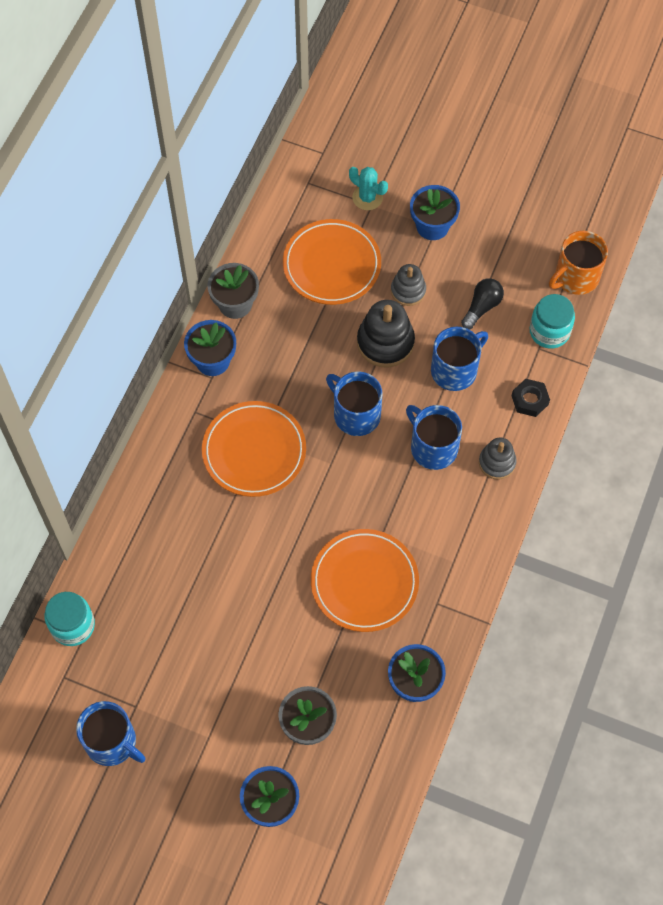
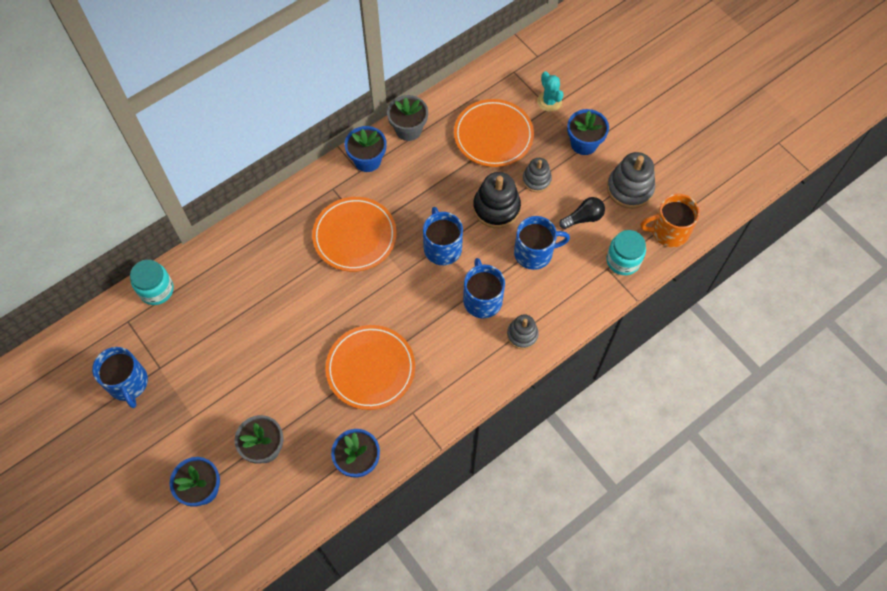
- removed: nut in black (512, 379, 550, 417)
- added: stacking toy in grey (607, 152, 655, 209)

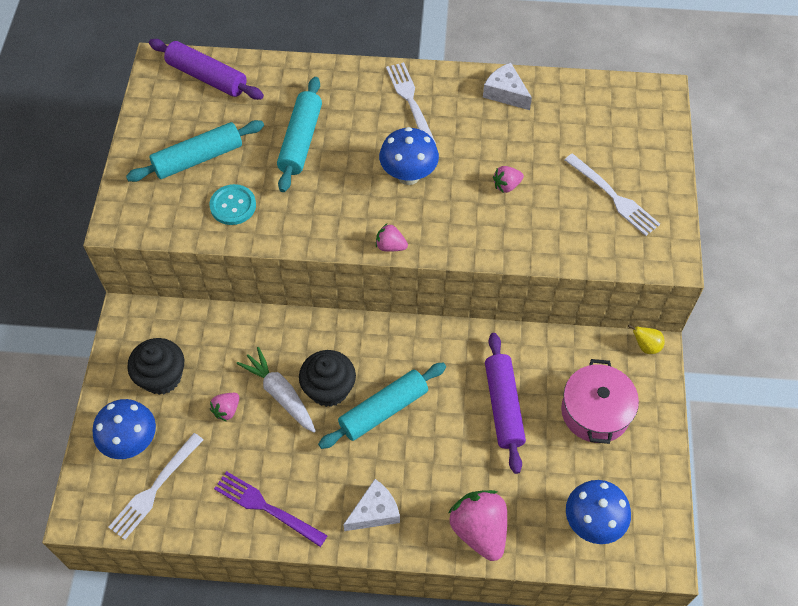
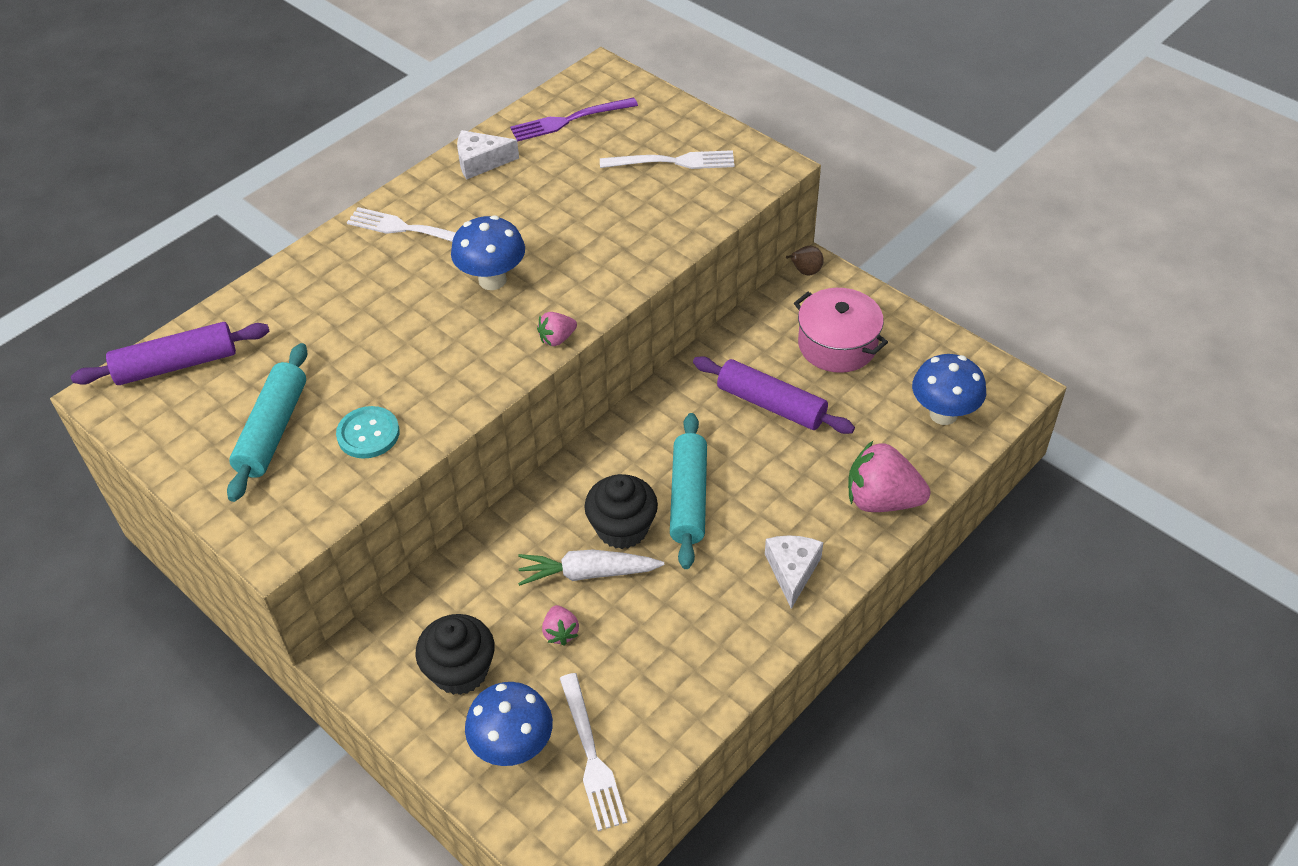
- removed: rolling pin in turquoise (277, 77, 322, 192)
- removed: strawberry in pink (493, 166, 524, 193)
- recoloured: pear in yellow (628, 325, 665, 354) to pear in brown (786, 246, 824, 275)
- moved: fork in purple (214, 471, 328, 547) to (510, 97, 638, 142)

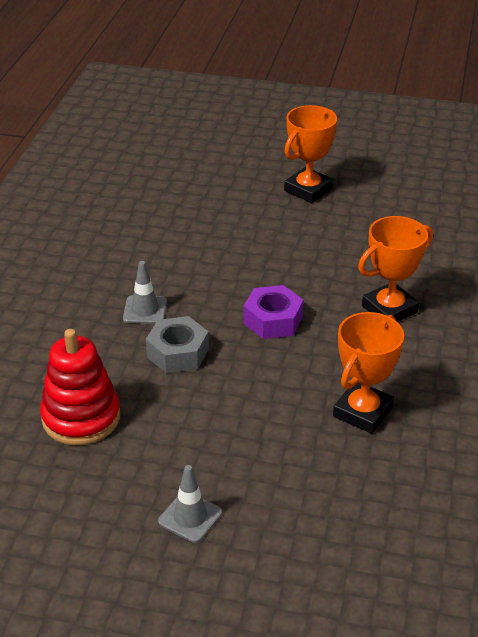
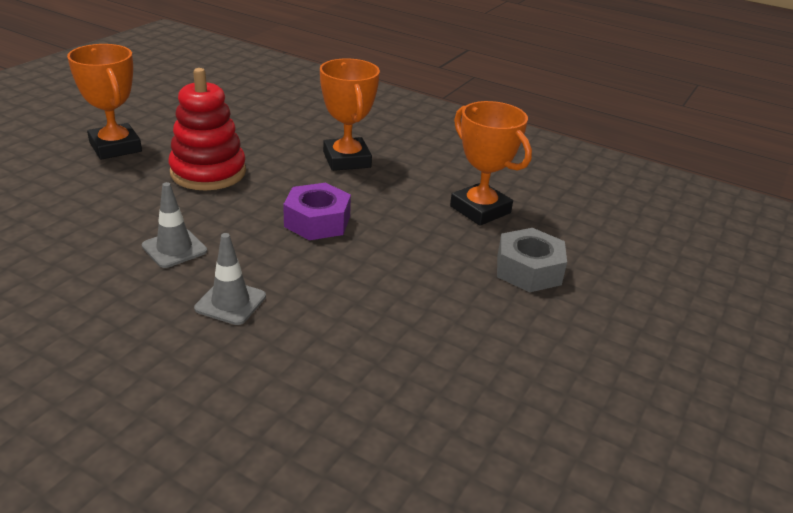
- moved: nut in grey (146, 316, 209, 373) to (497, 228, 567, 292)
- moved: stacking toy in red (40, 329, 120, 445) to (168, 68, 246, 190)
- moved: traffic cone in grey (158, 465, 222, 543) to (142, 182, 207, 268)

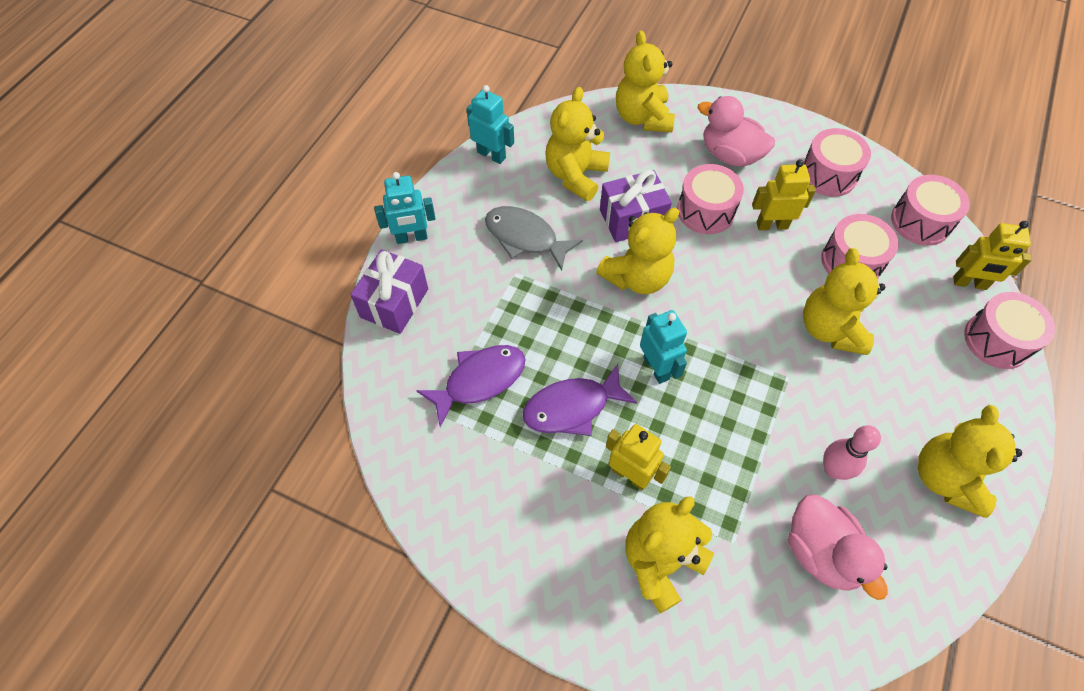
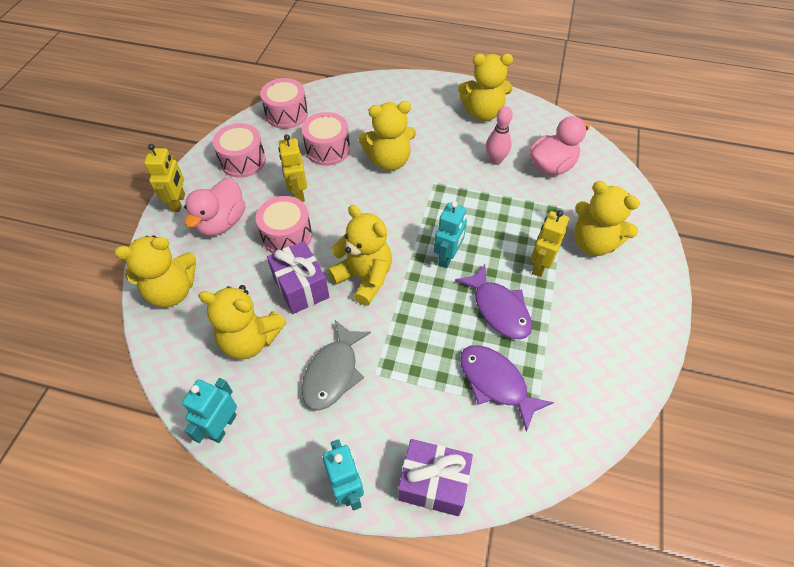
- moved: robot in yellow (953, 221, 1032, 290) to (144, 144, 185, 212)
- removed: drum in pink (964, 292, 1055, 369)
- turned: robot in turquoise (640, 310, 687, 384) = (434, 201, 467, 268) 150 degrees clockwise

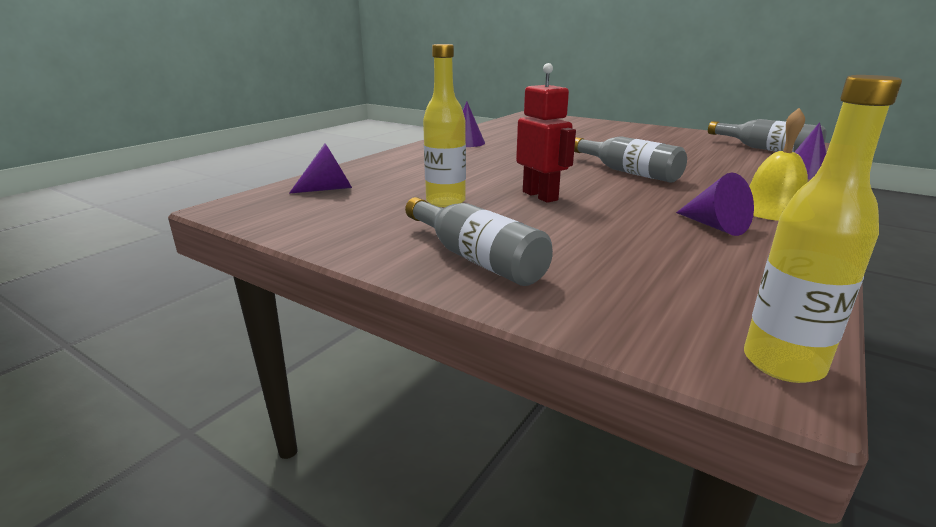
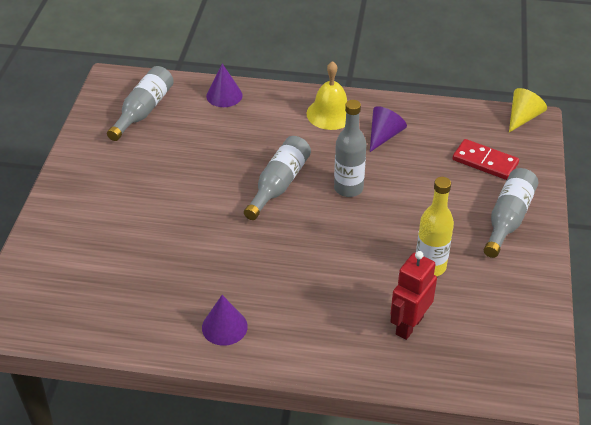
- moved: robot in red (516, 63, 576, 203) to (390, 251, 437, 340)
- replaced: bottle in yellow (744, 75, 902, 383) to cone in yellow (509, 88, 547, 132)
- removed: cone in purple (289, 143, 352, 194)
- added: bottle in grey (334, 100, 366, 197)
- added: domino in red (452, 139, 519, 180)

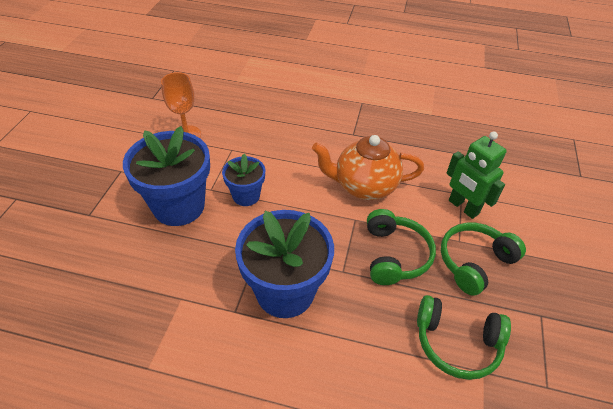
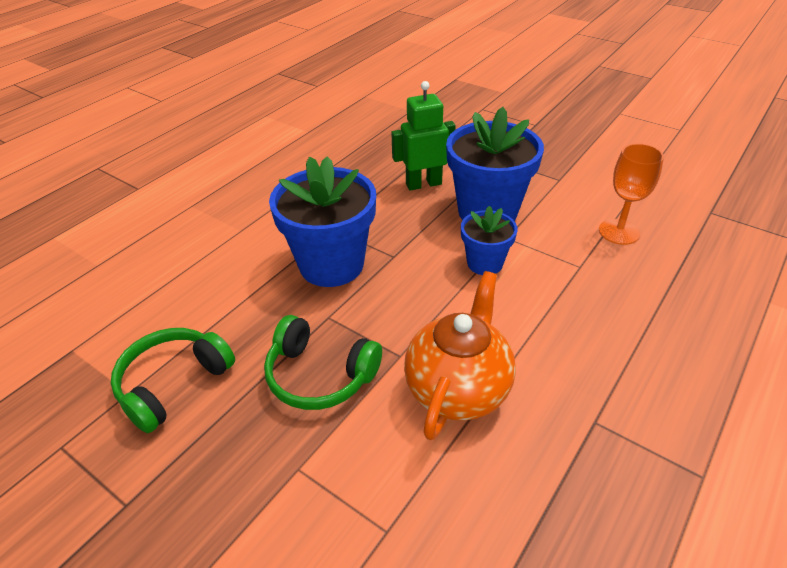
- moved: robot in green (446, 131, 507, 219) to (391, 81, 456, 191)
- removed: headphones in green (441, 223, 526, 296)

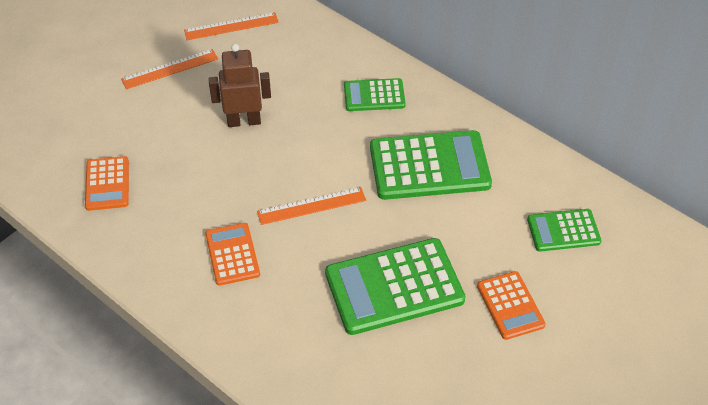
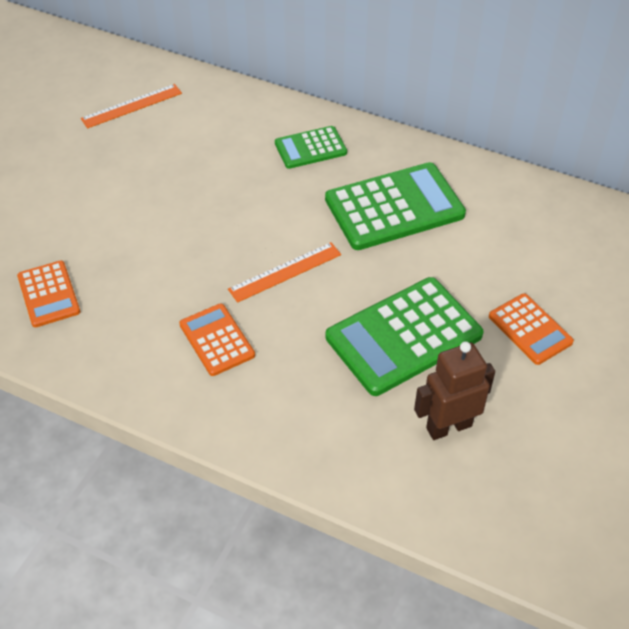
- moved: robot in brown (209, 44, 271, 127) to (414, 341, 495, 440)
- removed: ruler in orange (121, 49, 218, 89)
- removed: calculator in green (527, 209, 602, 252)

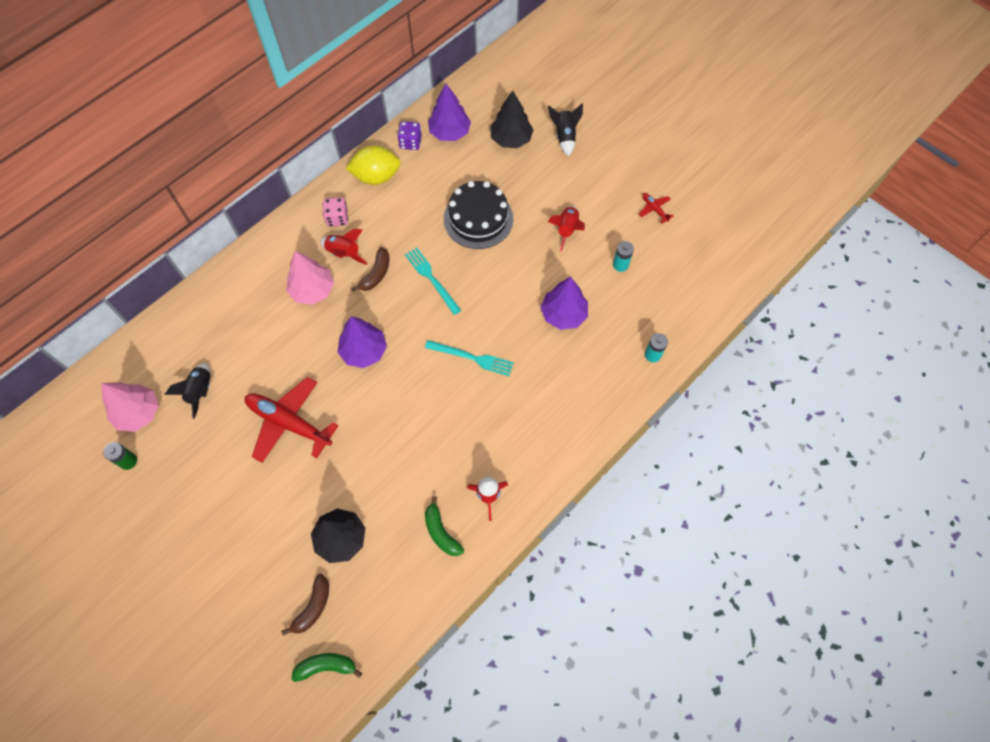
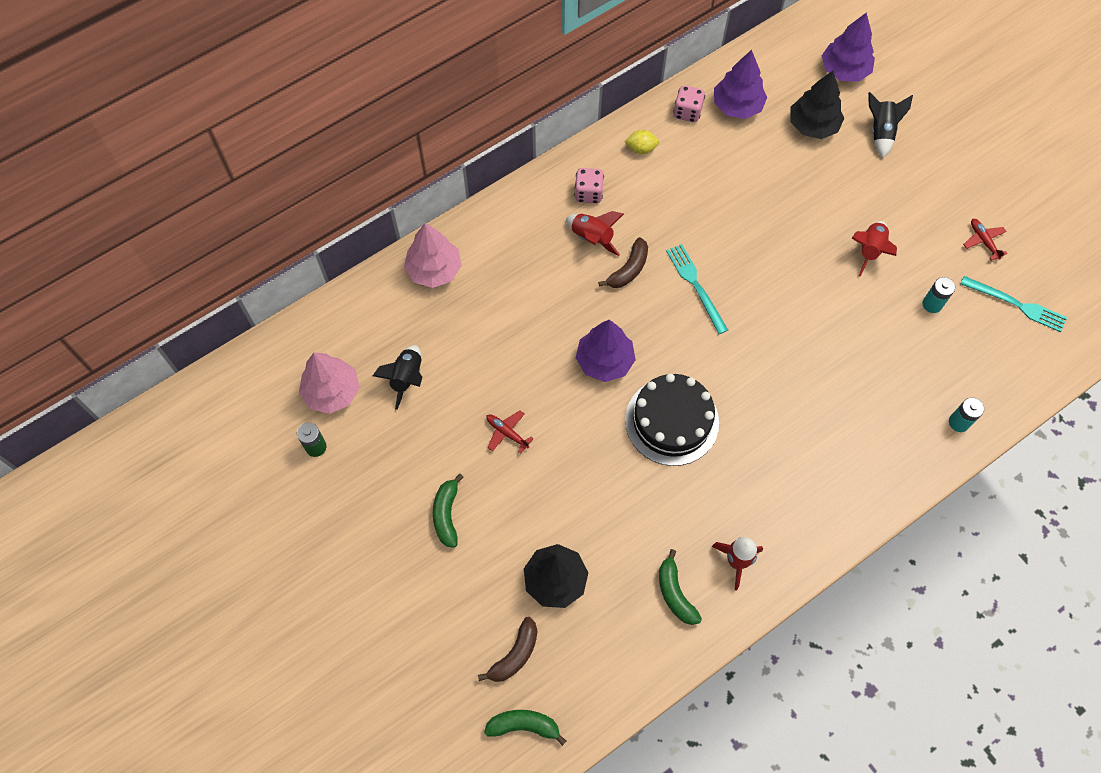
- recoloured: dice in purple (397, 121, 422, 150) to dice in pink (673, 85, 705, 122)
- resized: lemon in yellow (346, 145, 401, 185) = (624, 130, 659, 154) x0.52
- moved: cake in black (444, 181, 513, 249) to (625, 374, 719, 466)
- moved: tree in pink (286, 251, 334, 305) to (404, 223, 462, 288)
- moved: tree in purple (541, 277, 588, 330) to (822, 12, 875, 82)
- moved: fork in turquoise (425, 340, 514, 376) to (960, 276, 1067, 332)
- resized: plane in red (245, 377, 339, 463) = (486, 411, 534, 454) x0.44
- added: banana in green (433, 474, 463, 548)

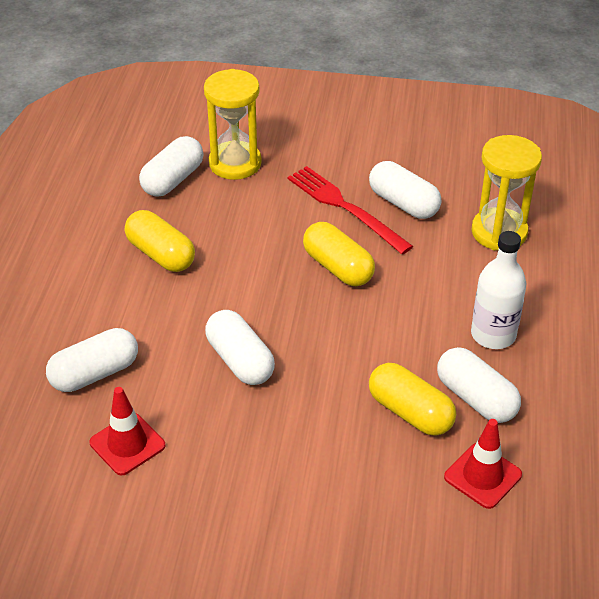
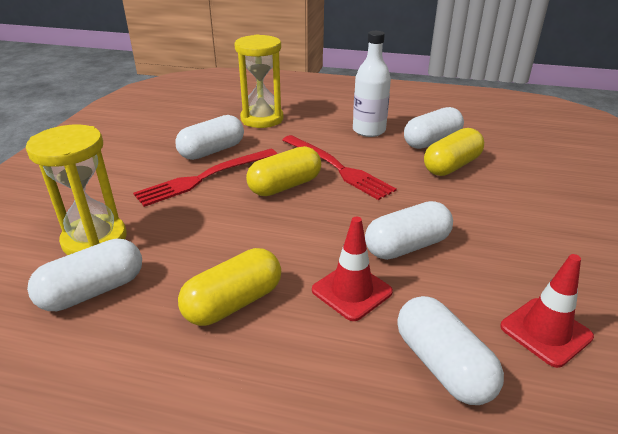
- turned: capsule in white (139, 136, 204, 197) = (27, 238, 142, 311) 75 degrees counterclockwise
- moved: traffic cone in red (444, 419, 522, 509) to (312, 217, 393, 321)
- added: fork in red (282, 135, 397, 200)

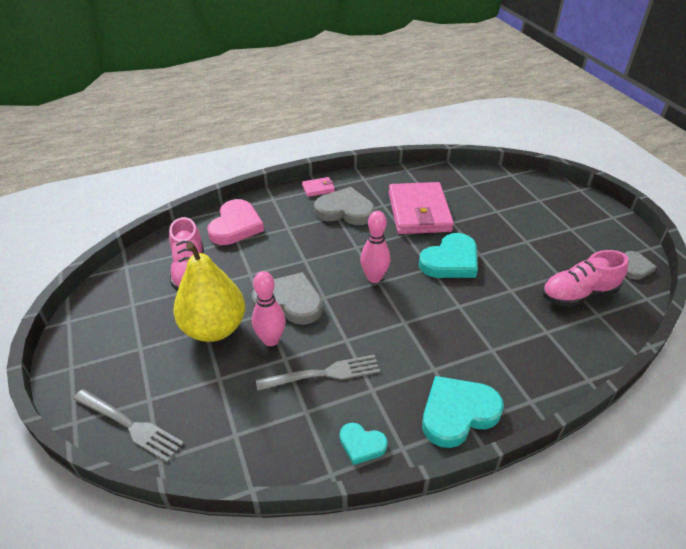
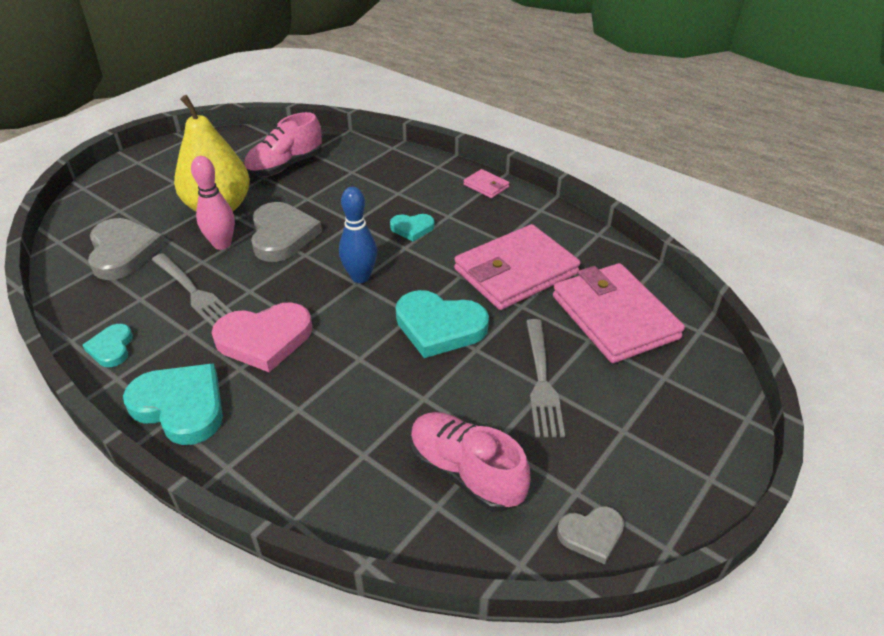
- moved: heart in grey (314, 187, 375, 225) to (88, 218, 165, 280)
- moved: heart in pink (207, 199, 264, 245) to (212, 303, 312, 372)
- recoloured: bowling pin in pink (360, 211, 390, 283) to bowling pin in blue (339, 187, 377, 283)
- moved: fork in grey (73, 389, 184, 462) to (526, 319, 565, 437)
- added: heart in turquoise (390, 214, 434, 241)
- added: wallet in pink (553, 263, 685, 363)

